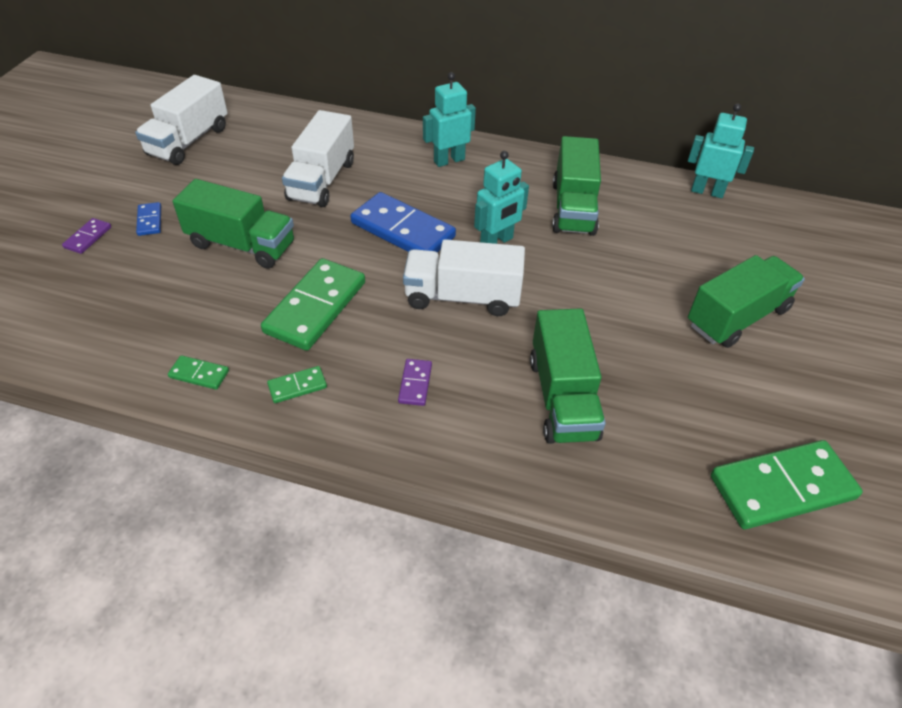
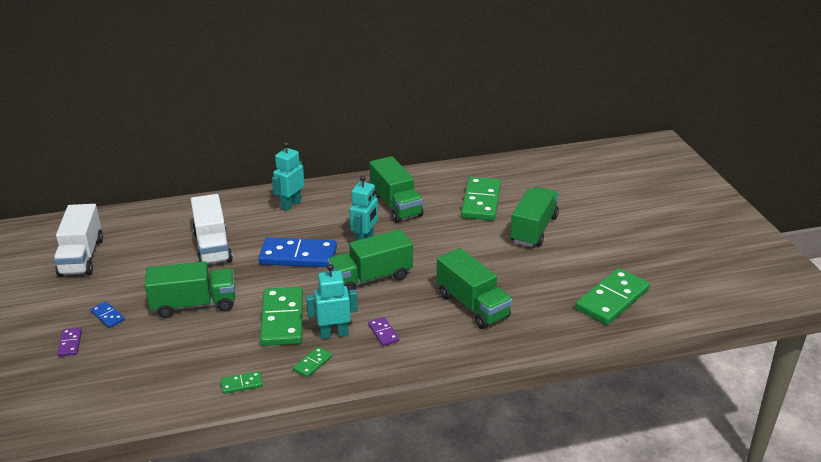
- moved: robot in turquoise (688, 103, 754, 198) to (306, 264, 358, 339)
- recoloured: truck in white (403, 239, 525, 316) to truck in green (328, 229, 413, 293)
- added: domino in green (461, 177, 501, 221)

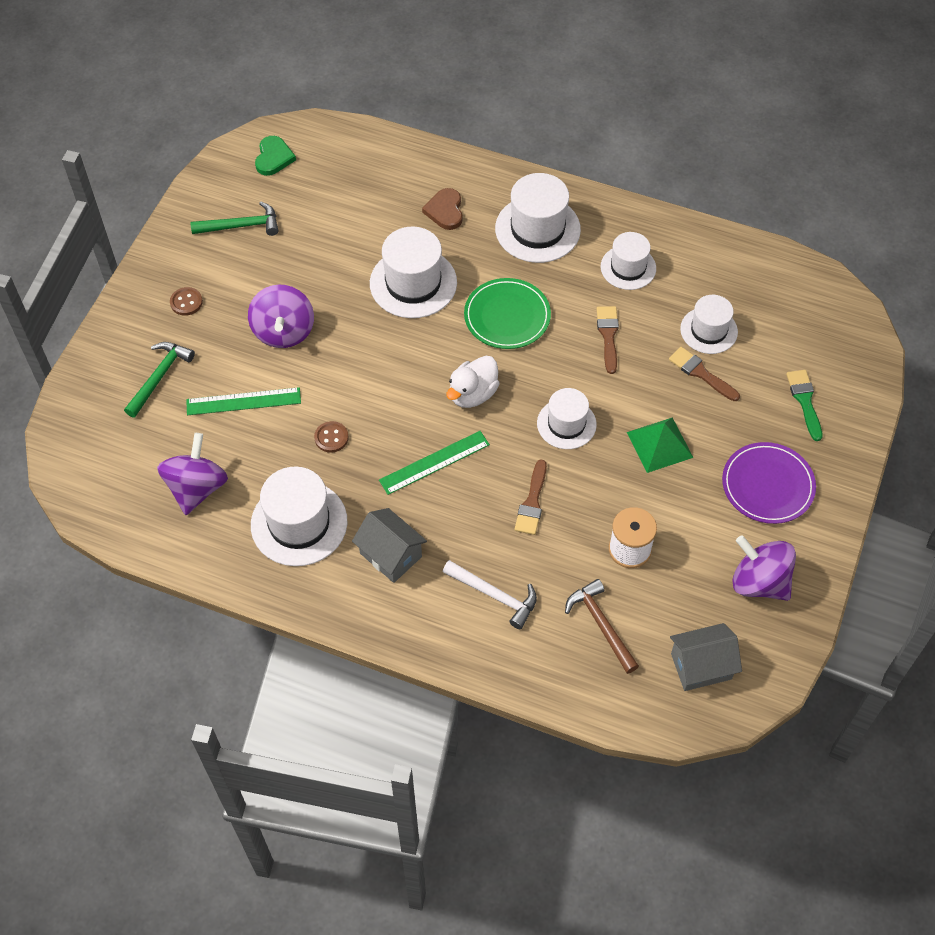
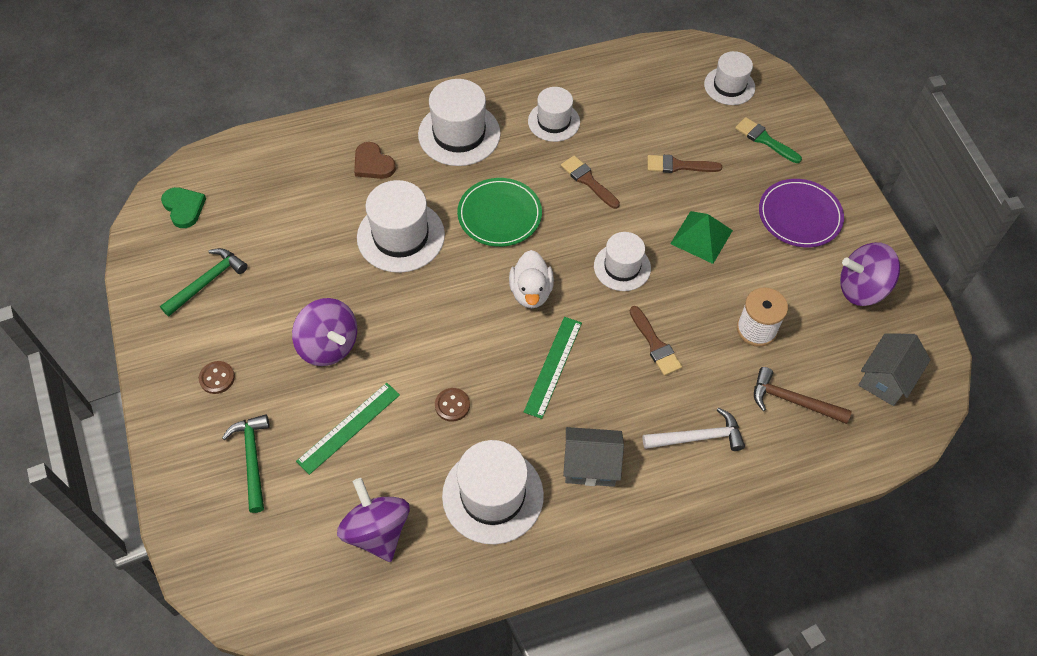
- moved: hat in white (680, 295, 738, 354) to (704, 51, 755, 105)

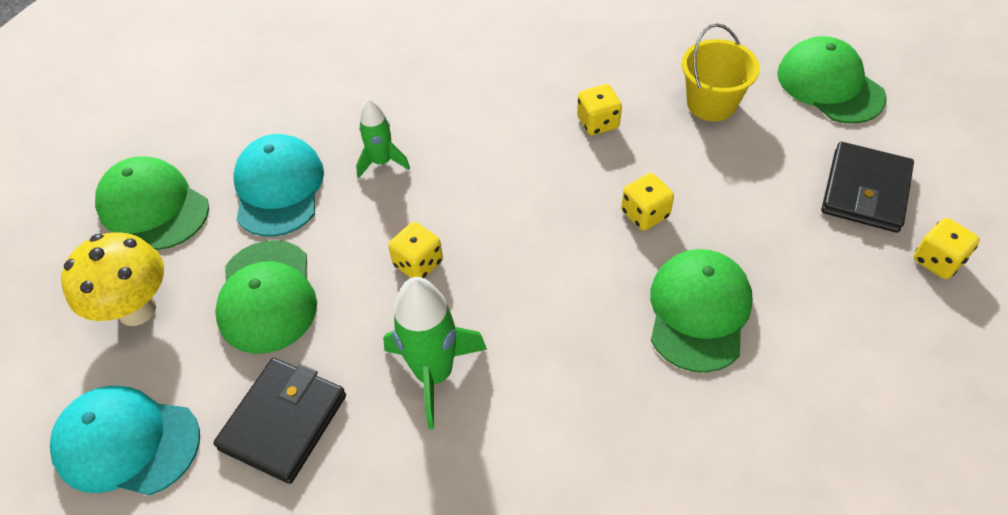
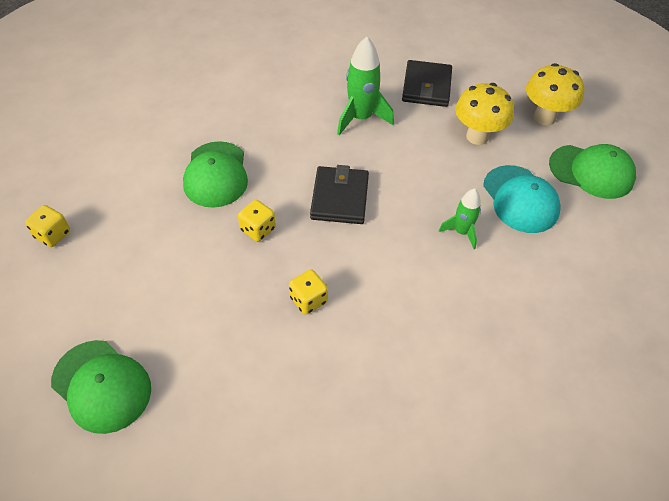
- removed: bucket in yellow (682, 23, 760, 121)
- moved: wallet in black (821, 142, 914, 233) to (310, 165, 369, 224)
- removed: dice in yellow (388, 222, 443, 278)
- replaced: cap in green (215, 240, 317, 354) to mushroom in yellow (455, 83, 514, 145)
- removed: cap in turquoise (50, 386, 200, 495)

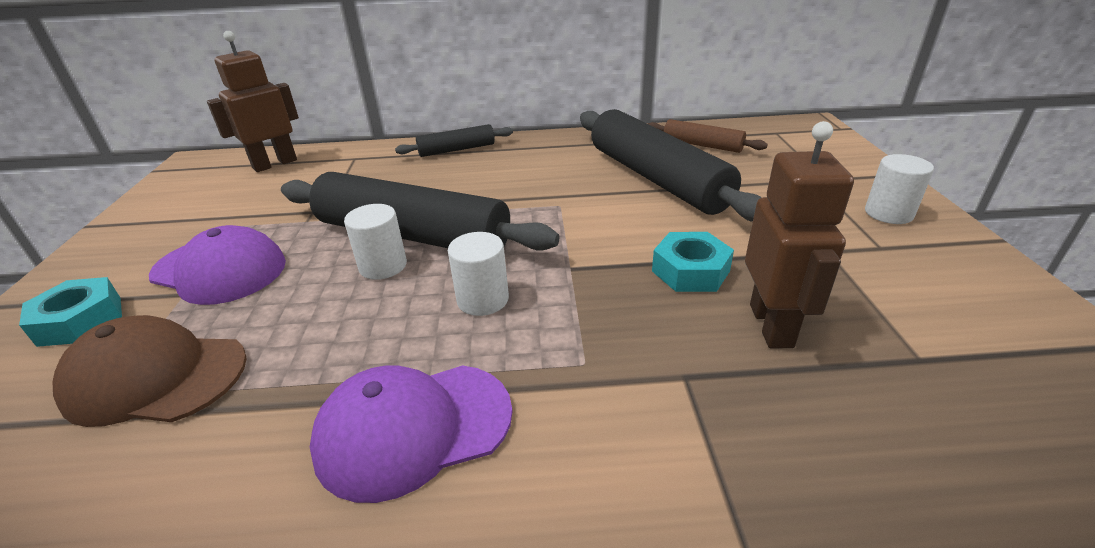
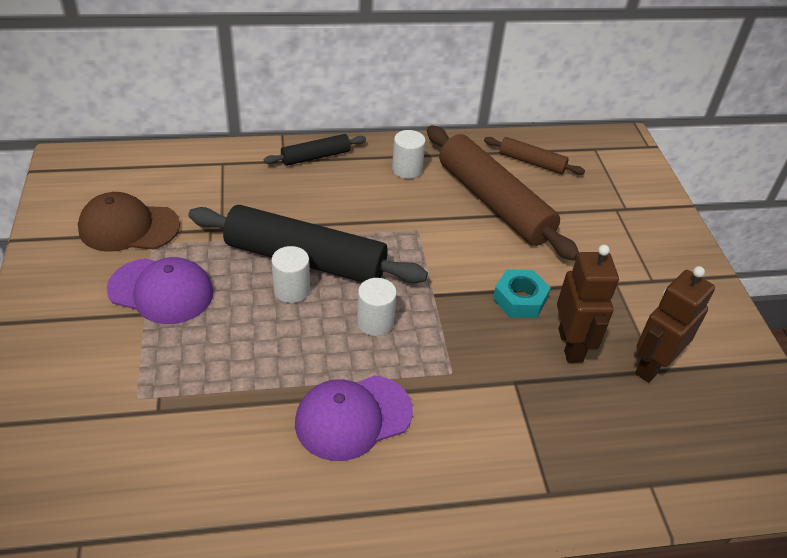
- moved: robot in brown (207, 31, 299, 172) to (635, 266, 715, 382)
- recoloured: rolling pin in black (580, 109, 762, 222) to rolling pin in brown (427, 126, 579, 261)
- moved: cylinder in white (865, 154, 934, 224) to (392, 130, 426, 179)
- removed: nut in turquoise (19, 277, 122, 347)
- moved: cap in brown (52, 315, 247, 427) to (78, 192, 180, 252)

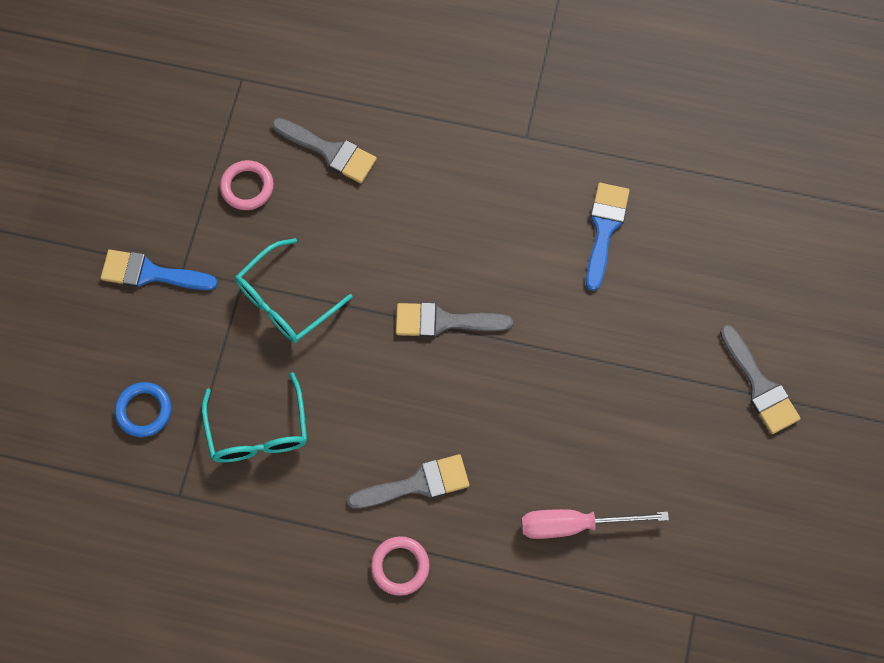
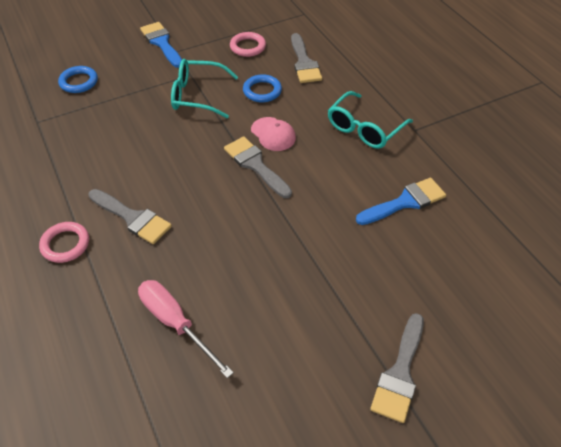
- moved: glasses in turquoise (202, 372, 307, 462) to (328, 91, 413, 149)
- added: ring in blue (243, 74, 282, 102)
- added: cap in pink (251, 117, 296, 151)

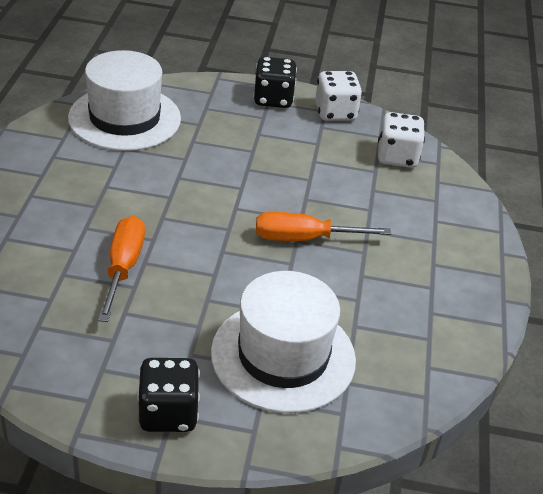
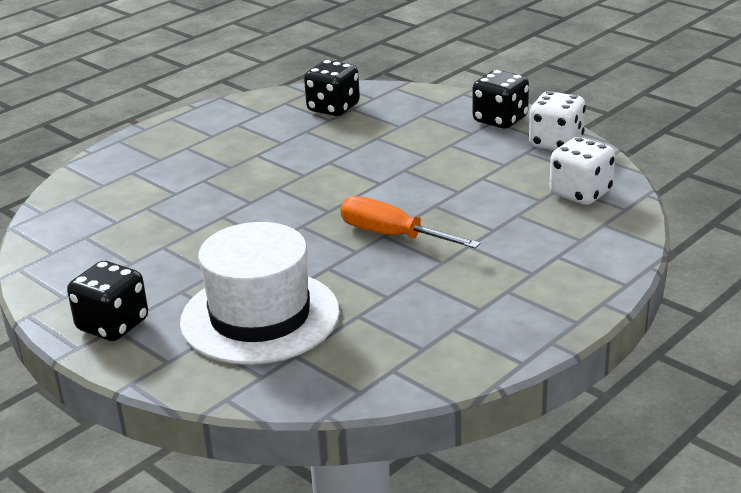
- replaced: hat in white (68, 50, 181, 151) to dice in black (304, 60, 360, 116)
- removed: screwdriver in orange (98, 216, 145, 322)

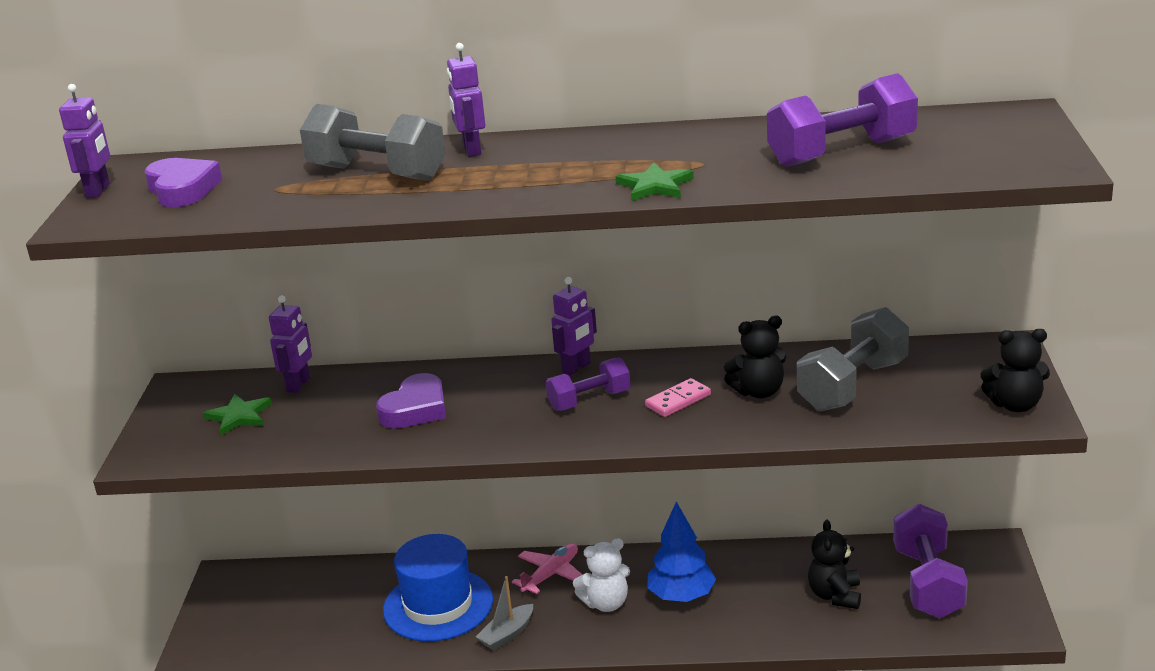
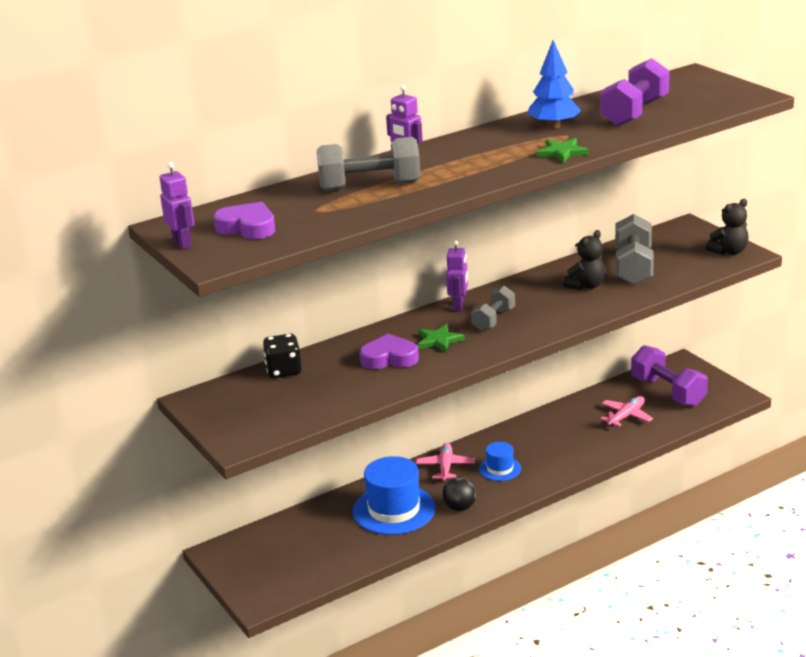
- replaced: robot in purple (269, 295, 312, 393) to dice in black (263, 334, 302, 378)
- recoloured: dumbbell in purple (546, 357, 630, 411) to dumbbell in grey (471, 286, 515, 331)
- turned: heart in purple (376, 373, 446, 429) = (359, 333, 419, 369) 90 degrees counterclockwise
- removed: domino in pink (645, 378, 711, 417)
- moved: star in green (203, 394, 272, 435) to (417, 324, 465, 353)
- moved: tree in blue (647, 502, 716, 602) to (527, 40, 581, 129)
- replaced: teddy bear in black (808, 520, 861, 609) to plane in pink (600, 396, 653, 427)
- replaced: teddy bear in white (573, 538, 630, 612) to hat in blue (479, 442, 521, 481)
- replaced: boat in grey (476, 576, 533, 651) to ball in black (442, 477, 477, 511)

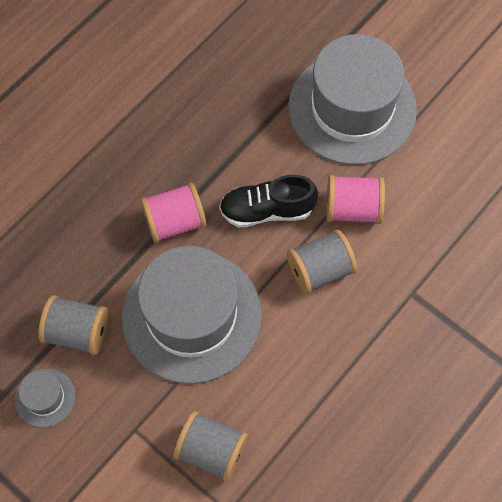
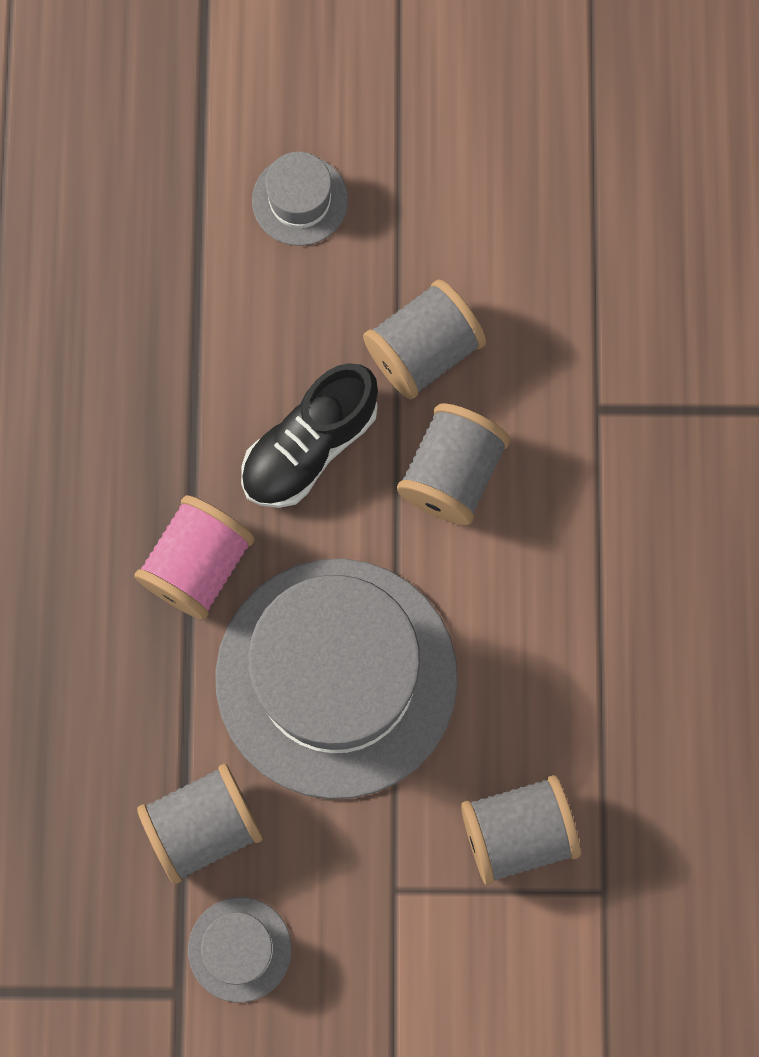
- resized: hat in grey (288, 34, 417, 165) = (252, 152, 348, 246) x0.42
- recoloured: spool in pink (326, 175, 385, 224) to spool in grey (363, 280, 486, 399)

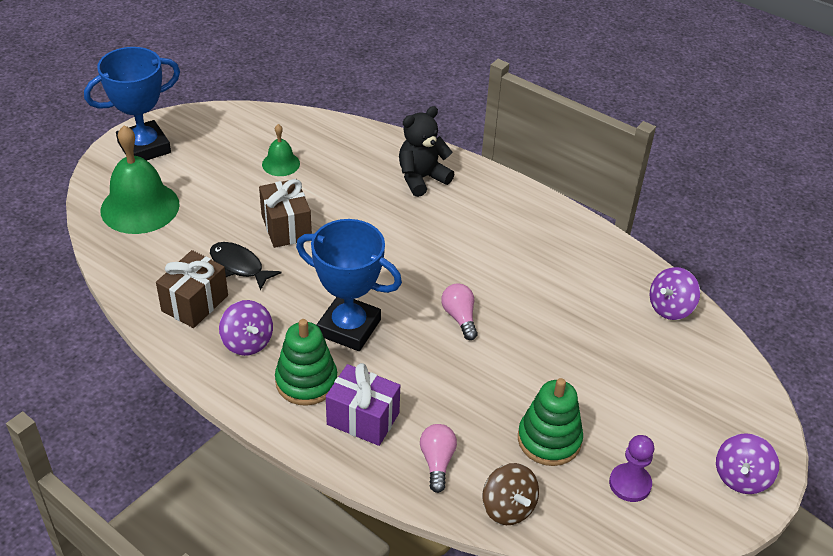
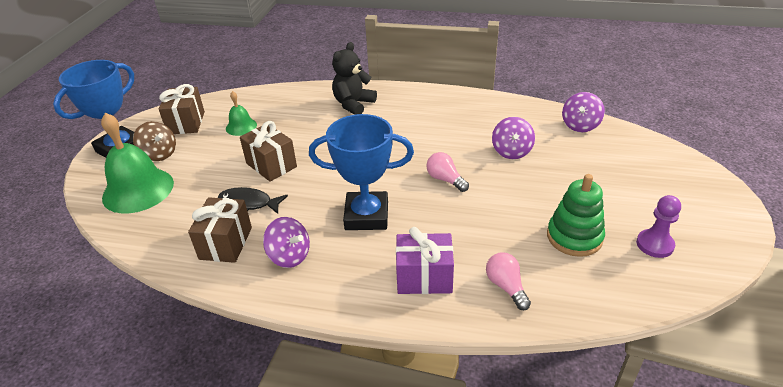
- removed: stacking toy in green (275, 319, 337, 406)
- moved: spinning top in purple (716, 433, 779, 494) to (492, 117, 535, 159)
- moved: spinning top in brown (482, 463, 539, 525) to (133, 121, 176, 161)
- added: gift in brown (159, 84, 205, 134)

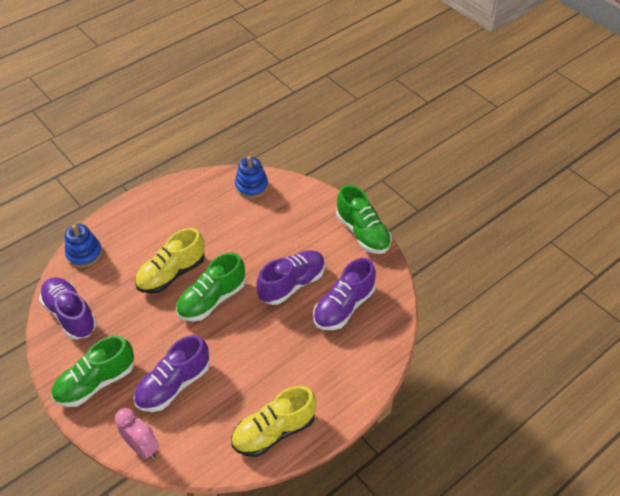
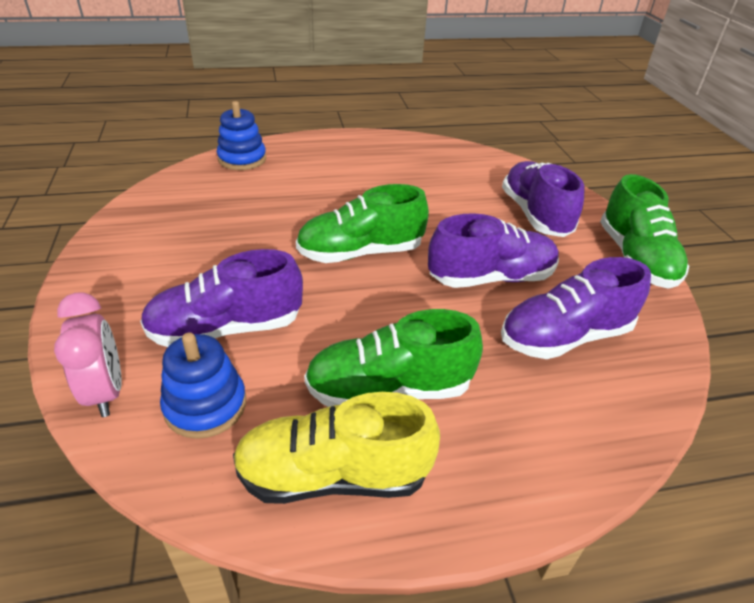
- moved: stacking toy in blue (235, 156, 268, 198) to (160, 332, 246, 439)
- removed: shoe in yellow (135, 228, 205, 294)
- moved: shoe in purple (39, 278, 97, 340) to (502, 161, 585, 237)
- moved: shoe in green (51, 336, 134, 407) to (304, 309, 483, 407)

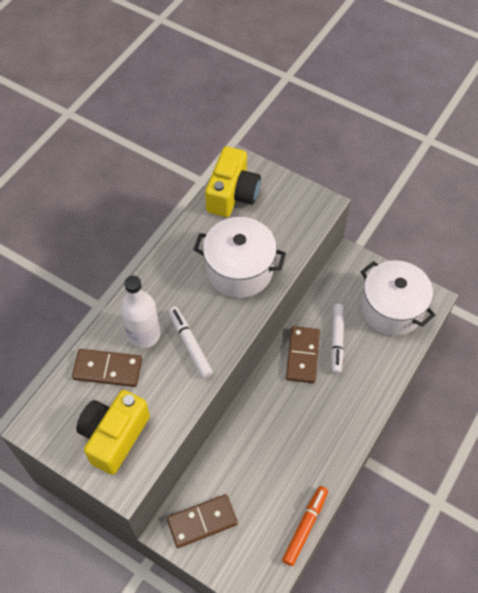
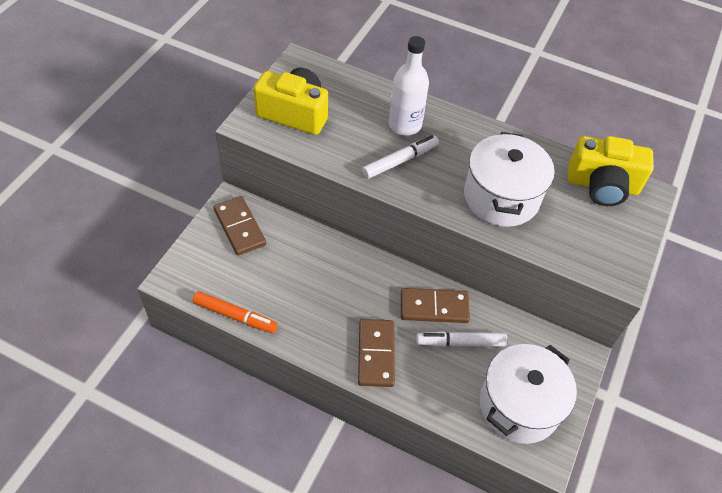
- moved: domino in brown (72, 349, 142, 387) to (358, 319, 395, 387)

